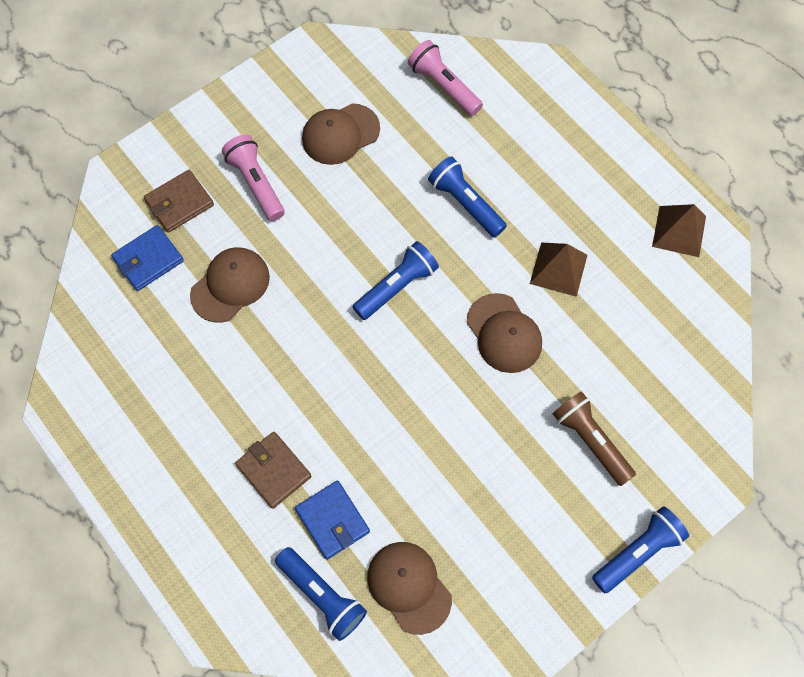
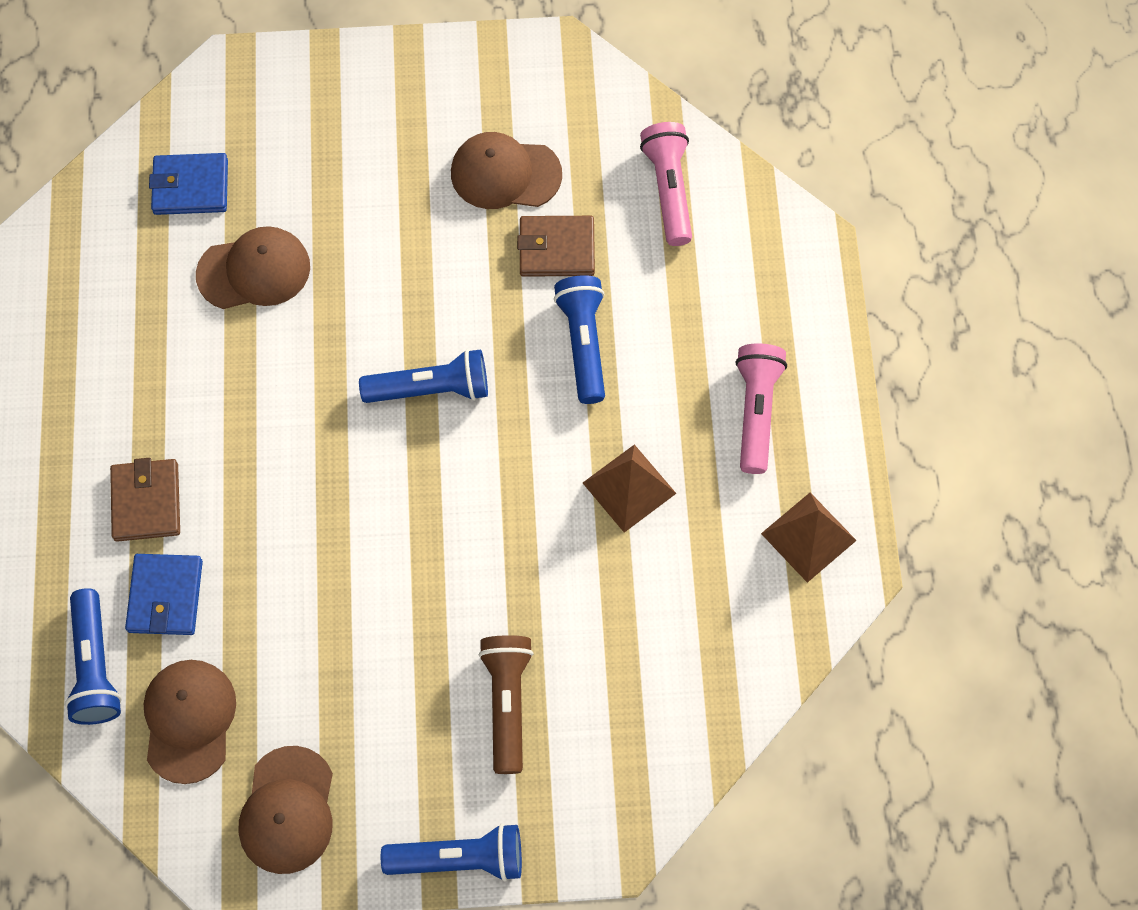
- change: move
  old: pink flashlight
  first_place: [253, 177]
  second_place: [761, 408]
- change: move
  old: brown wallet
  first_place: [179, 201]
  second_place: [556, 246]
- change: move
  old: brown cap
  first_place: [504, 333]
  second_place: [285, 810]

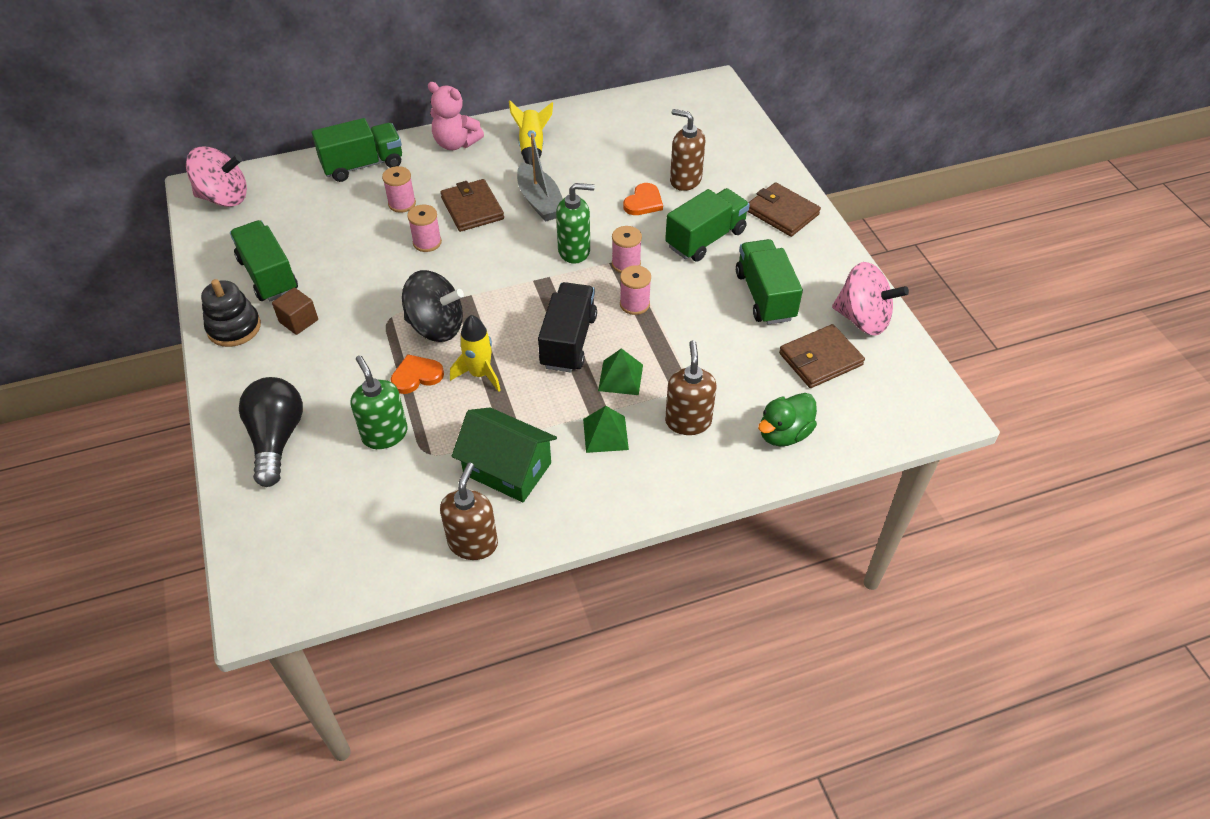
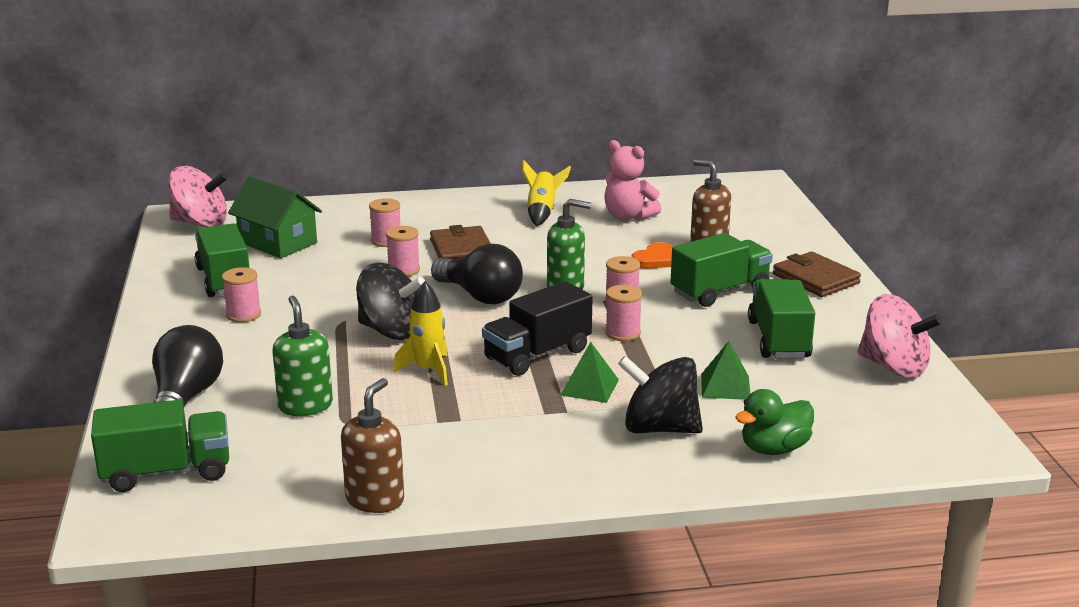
- change: move
  old: pink teddy bear
  first_place: [456, 116]
  second_place: [632, 180]
- change: move
  old: green truck
  first_place: [357, 150]
  second_place: [160, 446]
- change: delete
  old: grey boat
  first_place: [540, 177]
- change: delete
  old: black stacking toy
  first_place: [231, 313]
- change: rotate
  old: black truck
  first_place: [567, 327]
  second_place: [537, 328]
  degrees: -150
- change: replace
  old: brown cube
  new: pink spool
  first_place: [295, 311]
  second_place: [241, 294]
- change: delete
  old: brown wallet
  first_place: [822, 356]
- change: replace
  old: brown soap dispenser
  new: black spinning top
  first_place: [691, 387]
  second_place: [660, 394]
- change: delete
  old: orange heart
  first_place: [417, 374]
- change: move
  old: green pyramid
  first_place: [606, 429]
  second_place: [725, 370]
- change: move
  old: green house
  first_place: [504, 454]
  second_place: [275, 217]
- change: insert
  new: black light bulb
  second_place: [477, 274]

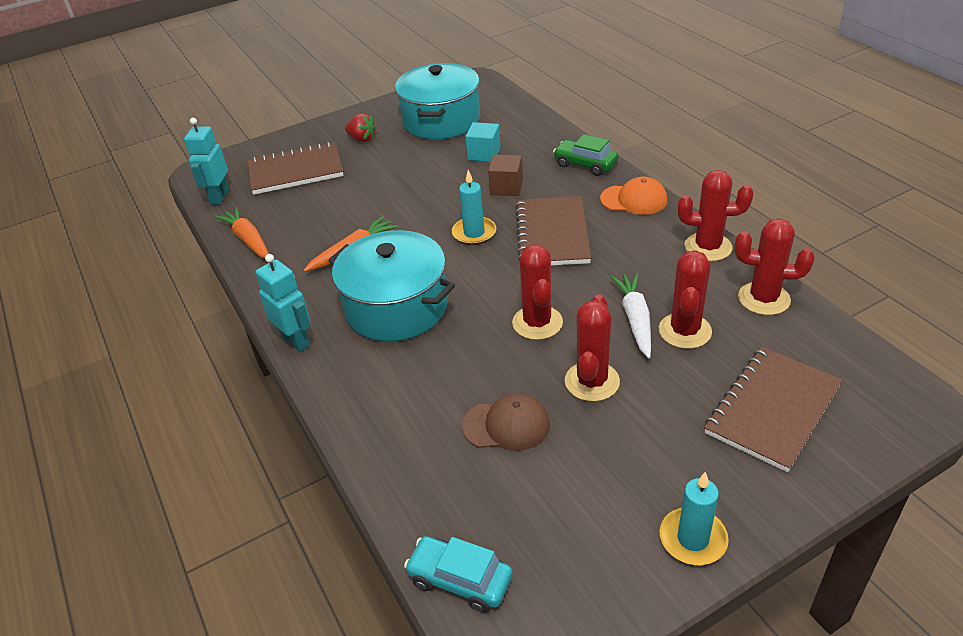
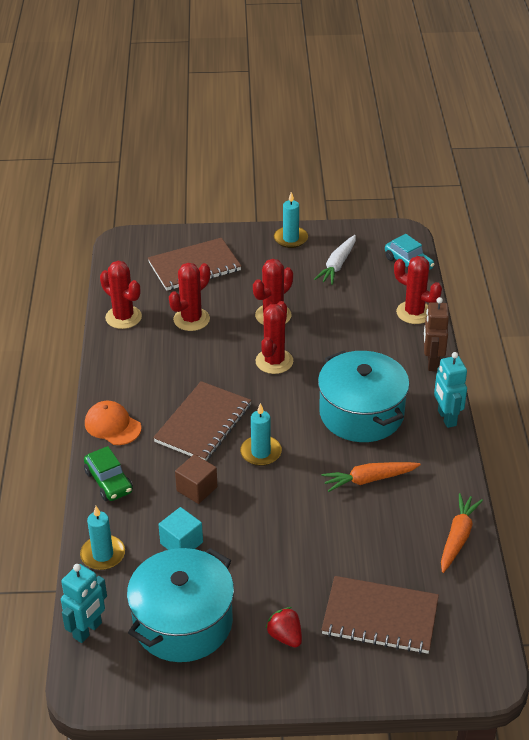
- change: move
  old: turquoise robot
  first_place: [206, 161]
  second_place: [84, 603]
- change: move
  old: red cactus
  first_place: [715, 215]
  second_place: [418, 290]
- change: rotate
  old: orange carrot
  first_place: [242, 233]
  second_place: [462, 533]
  degrees: -150
- change: move
  old: white carrot
  first_place: [630, 315]
  second_place: [335, 260]
- change: delete
  old: brown cap
  first_place: [506, 422]
- change: insert
  new: brown robot
  second_place: [436, 334]
- change: insert
  new: turquoise candle
  second_place: [102, 538]

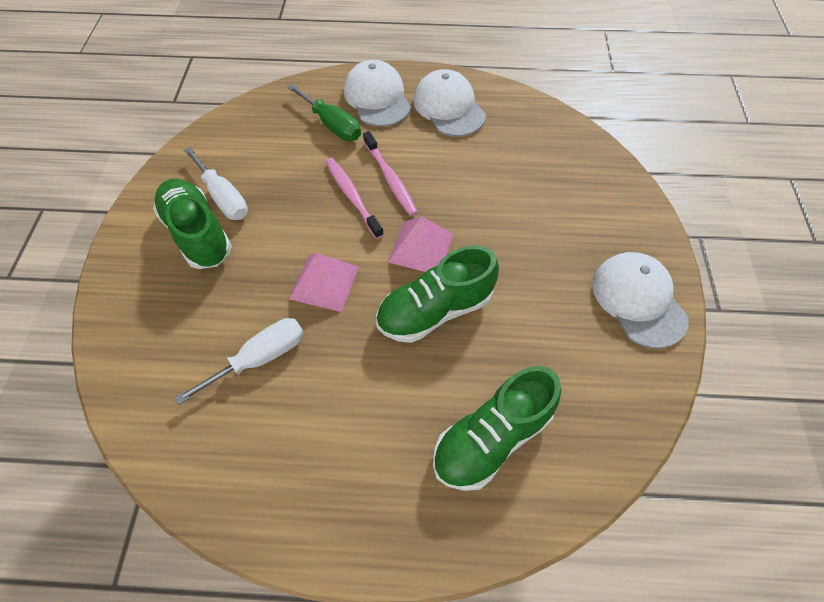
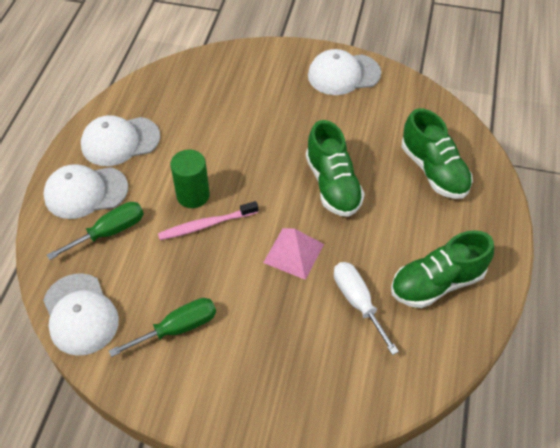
- change: replace
  old: pink toothbrush
  new: green cylinder
  first_place: [390, 173]
  second_place: [190, 179]
- change: recolor
  old: white screwdriver
  new: green screwdriver
  first_place: [216, 183]
  second_place: [162, 327]
- change: move
  old: green shoe
  first_place: [192, 224]
  second_place: [442, 269]
- change: delete
  old: pink pyramid
  first_place: [420, 244]
- change: insert
  new: white cap
  second_place: [81, 314]

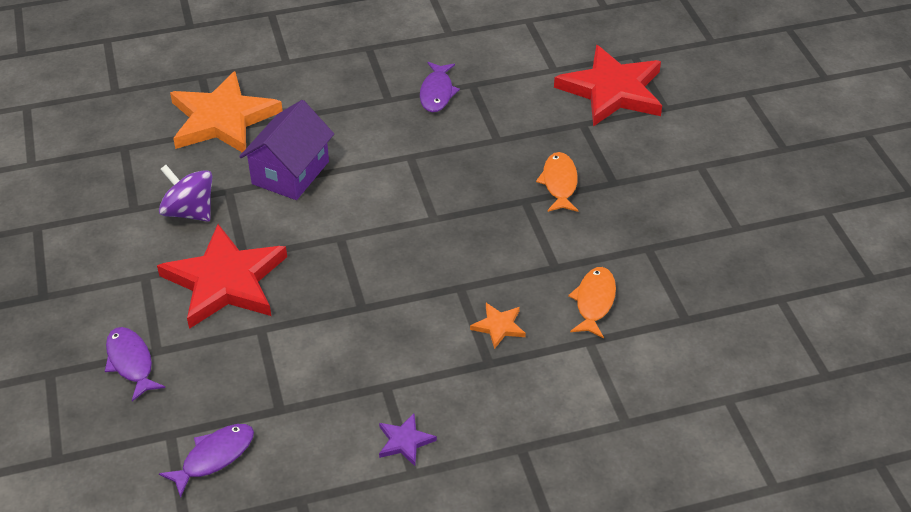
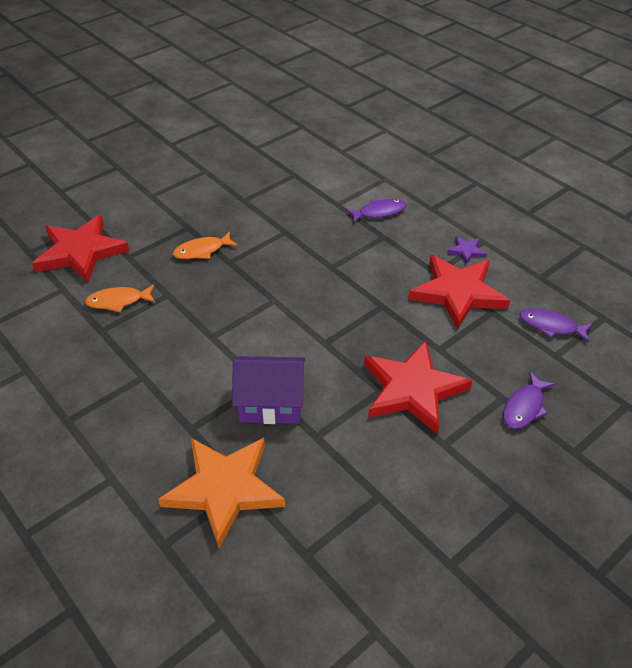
- change: move
  old: purple fish
  first_place: [440, 87]
  second_place: [376, 211]
- change: delete
  old: purple spinning top
  first_place: [185, 193]
- change: move
  old: orange fish
  first_place: [592, 303]
  second_place: [120, 298]
- change: delete
  old: orange star
  first_place: [498, 326]
- change: insert
  new: red star
  second_place: [459, 292]

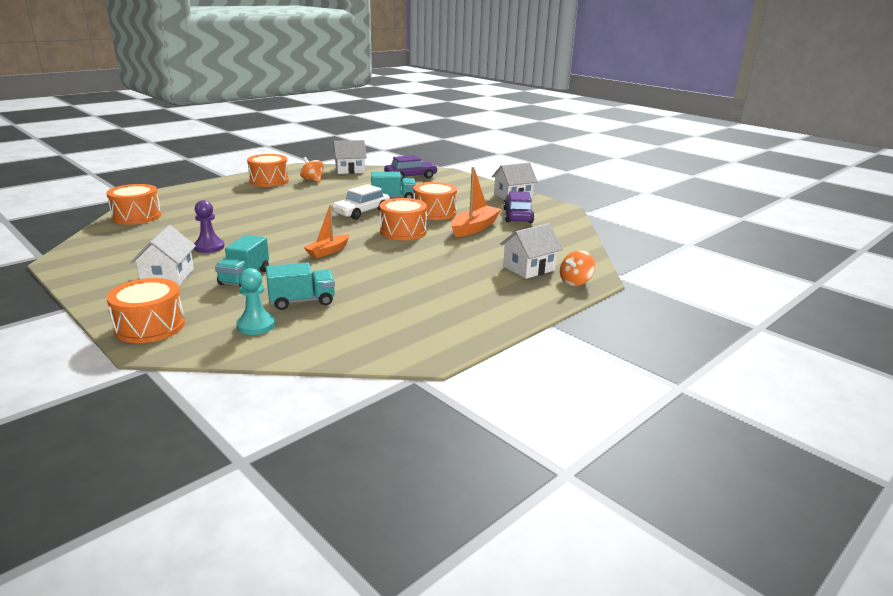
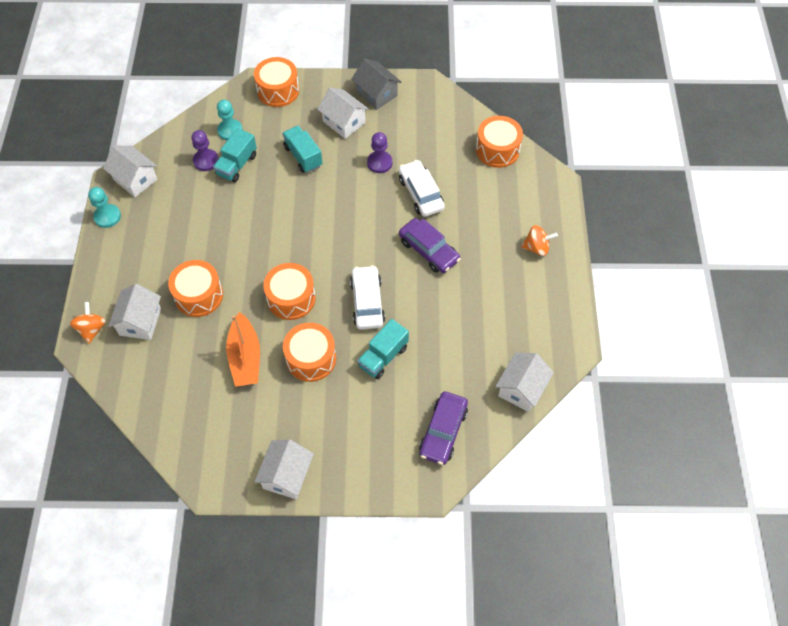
- change: move
  old: orange drum
  first_place: [268, 170]
  second_place: [195, 288]
- change: move
  old: orange spinning top
  first_place: [312, 170]
  second_place: [539, 240]
- change: move
  old: purple car
  first_place: [519, 207]
  second_place: [430, 245]
- change: delete
  old: orange boat
  first_place: [327, 231]
- change: insert
  new: grey house
  second_place: [376, 84]
- change: insert
  new: purple pawn
  second_place: [205, 150]
- change: insert
  new: white house
  second_place: [130, 171]
- change: insert
  new: white car
  second_place: [422, 188]
- change: insert
  new: turquoise pawn
  second_place: [104, 207]

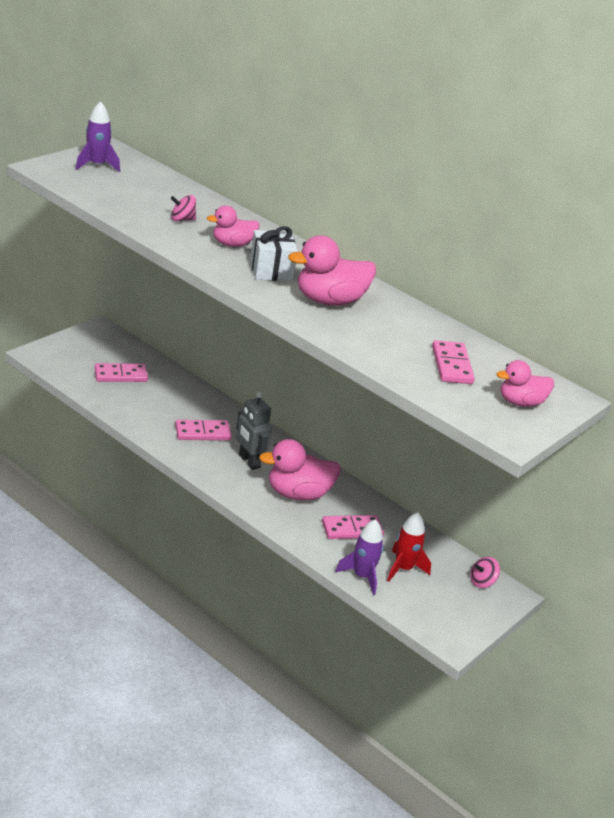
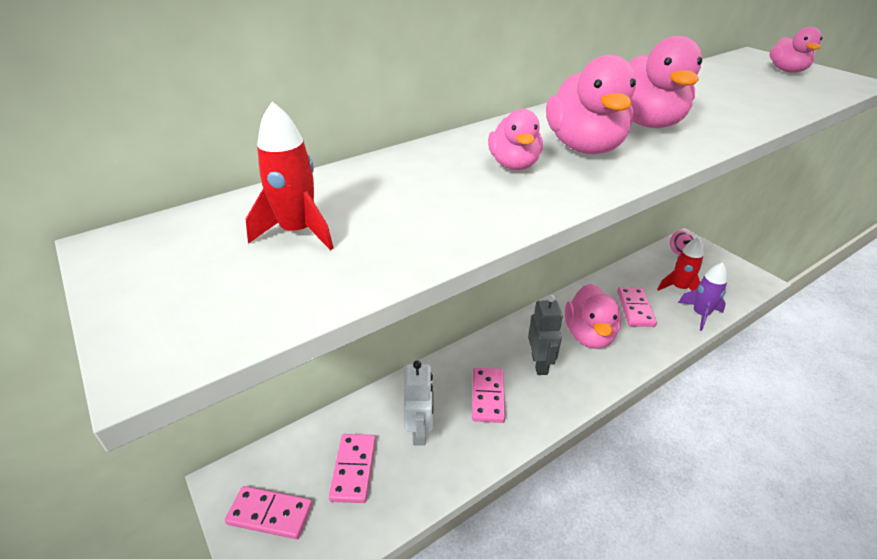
- change: delete
  old: purple rocket
  first_place: [98, 136]
- change: delete
  old: pink spinning top
  first_place: [183, 208]
- change: replace
  old: white gift
  new: pink duck
  first_place: [274, 253]
  second_place: [591, 104]
- change: move
  old: pink domino
  first_place: [453, 362]
  second_place: [268, 512]
- change: rotate
  old: grey robot
  first_place: [254, 431]
  second_place: [545, 335]
  degrees: -75
- change: insert
  new: red rocket
  second_place: [289, 175]
- change: insert
  new: white robot
  second_place: [418, 403]

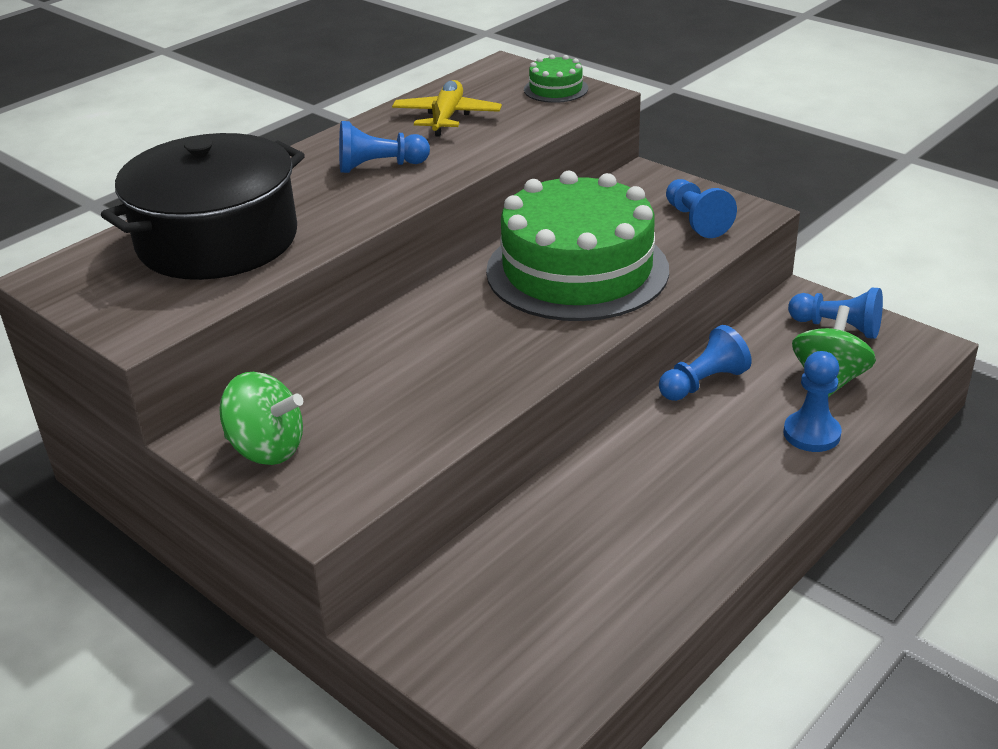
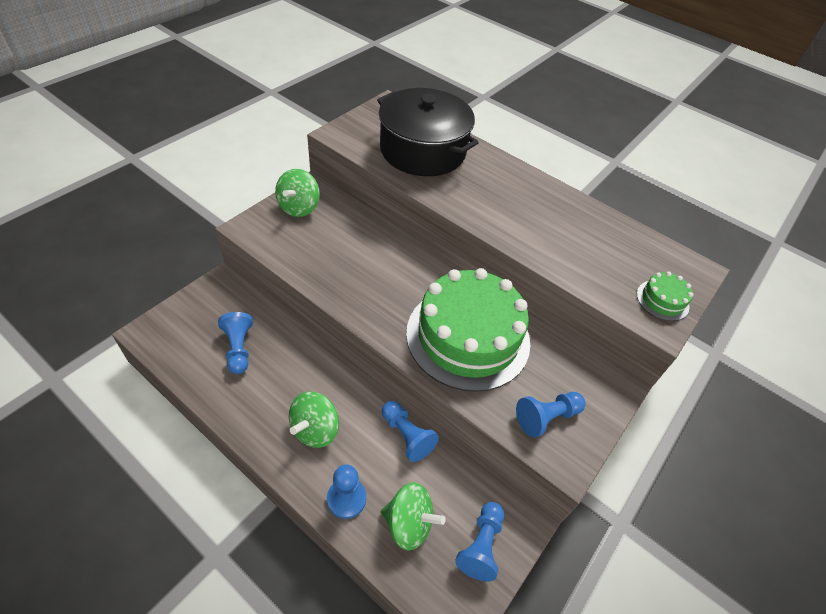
- change: delete
  old: yellow plane
  first_place: [447, 108]
- change: move
  old: blue pawn
  first_place: [384, 147]
  second_place: [235, 343]
- change: insert
  new: green spinning top
  second_place: [314, 420]

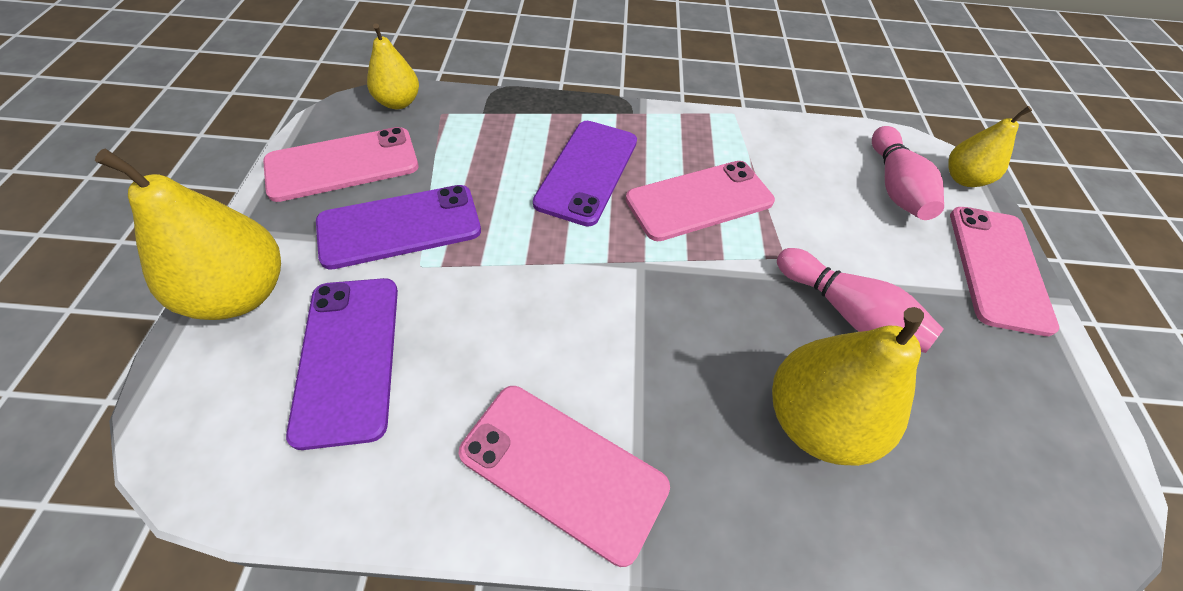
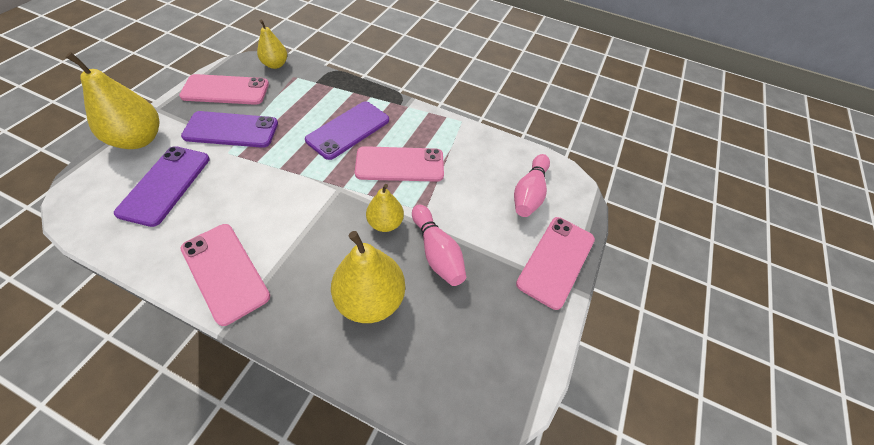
- change: move
  old: yellow pear
  first_place: [990, 146]
  second_place: [385, 208]

